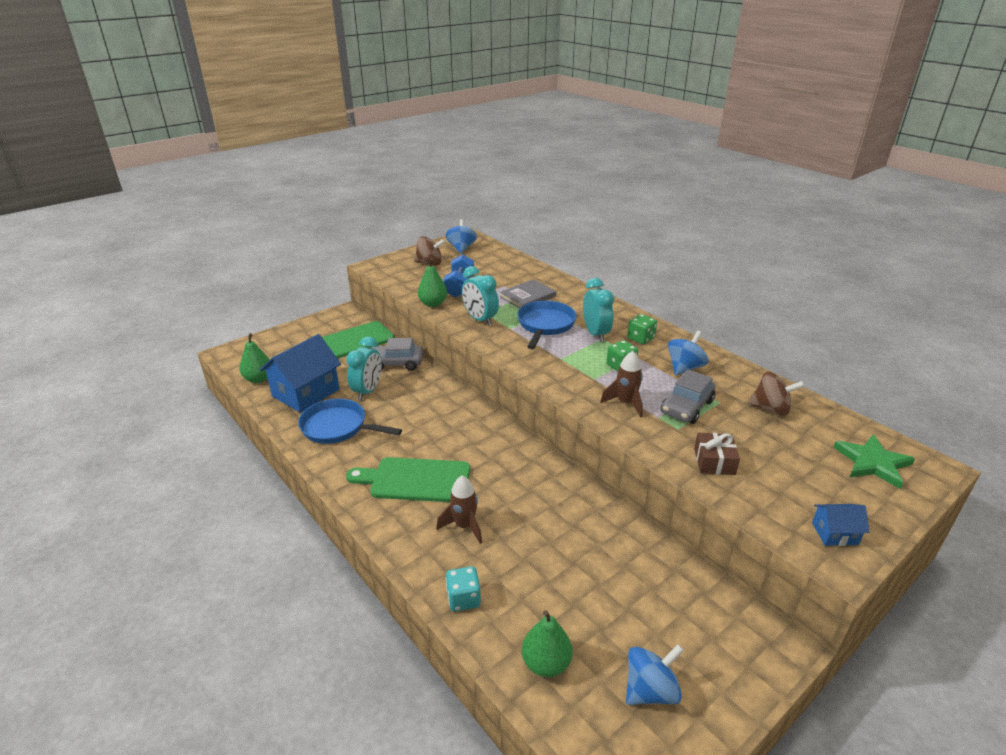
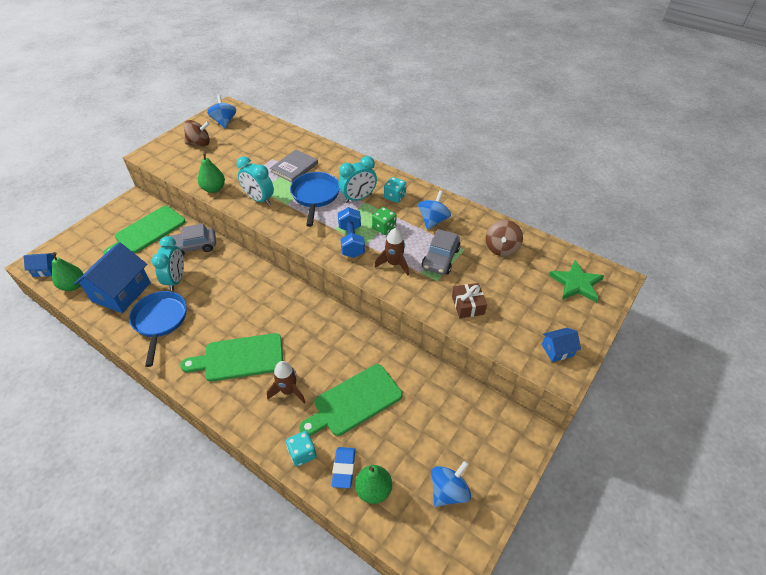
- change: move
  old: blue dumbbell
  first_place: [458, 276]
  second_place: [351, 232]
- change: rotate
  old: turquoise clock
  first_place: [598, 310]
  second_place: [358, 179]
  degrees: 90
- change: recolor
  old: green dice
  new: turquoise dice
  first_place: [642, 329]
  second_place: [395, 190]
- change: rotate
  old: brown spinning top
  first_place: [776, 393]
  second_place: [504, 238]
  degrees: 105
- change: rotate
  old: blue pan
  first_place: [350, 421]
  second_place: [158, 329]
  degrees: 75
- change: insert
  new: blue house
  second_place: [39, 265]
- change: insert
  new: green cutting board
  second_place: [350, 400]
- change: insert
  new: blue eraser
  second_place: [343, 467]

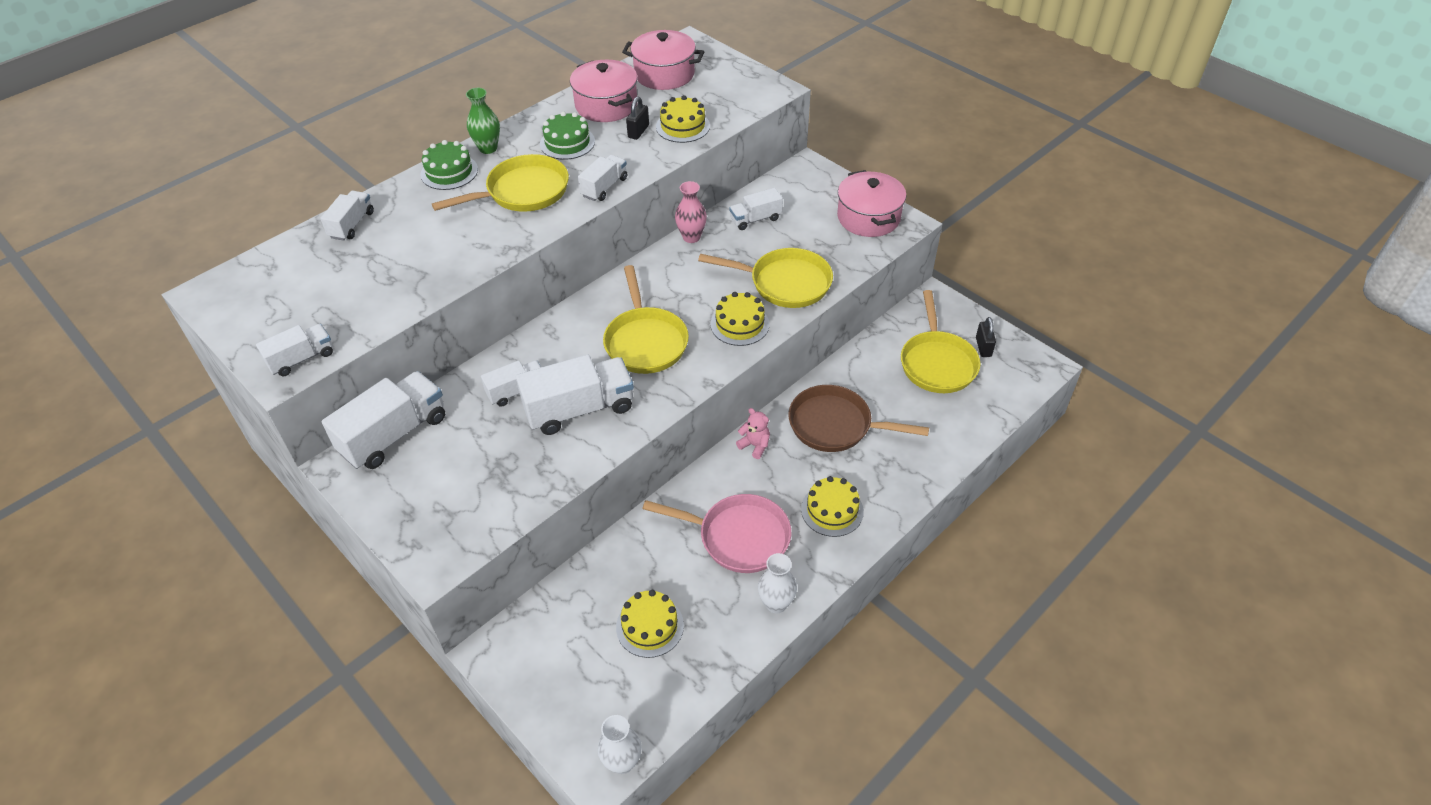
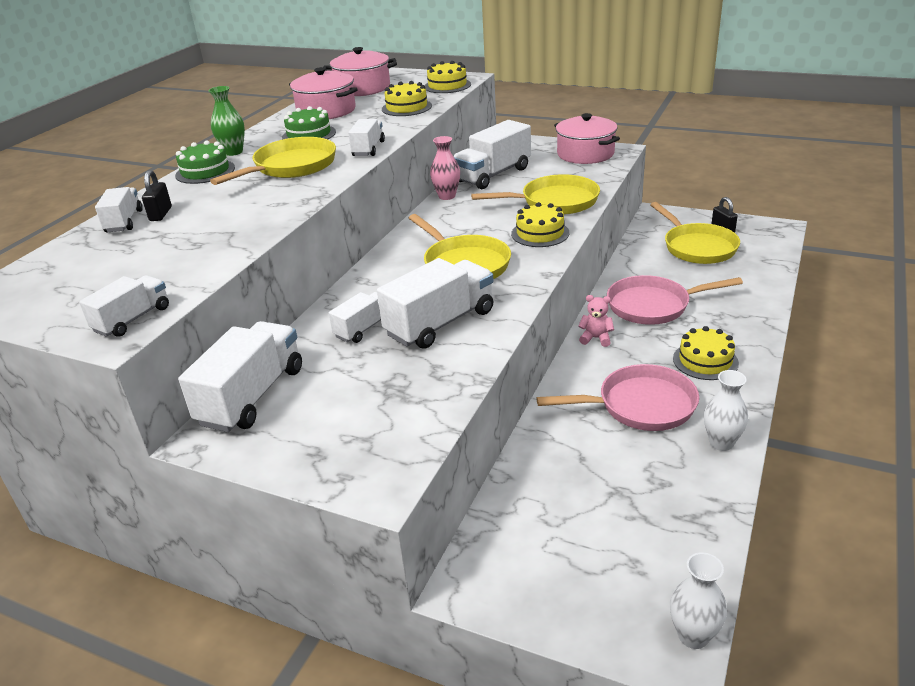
- change: move
  old: black padlock
  first_place: [637, 118]
  second_place: [157, 195]
- change: resize
  old: white truck
  first_place: [756, 209]
  second_place: [492, 154]
  factor: 1.78
- change: recolor
  old: brown pan
  new: pink pan
  first_place: [858, 418]
  second_place: [675, 300]
- change: move
  old: yellow cake
  first_place: [650, 624]
  second_place: [447, 77]

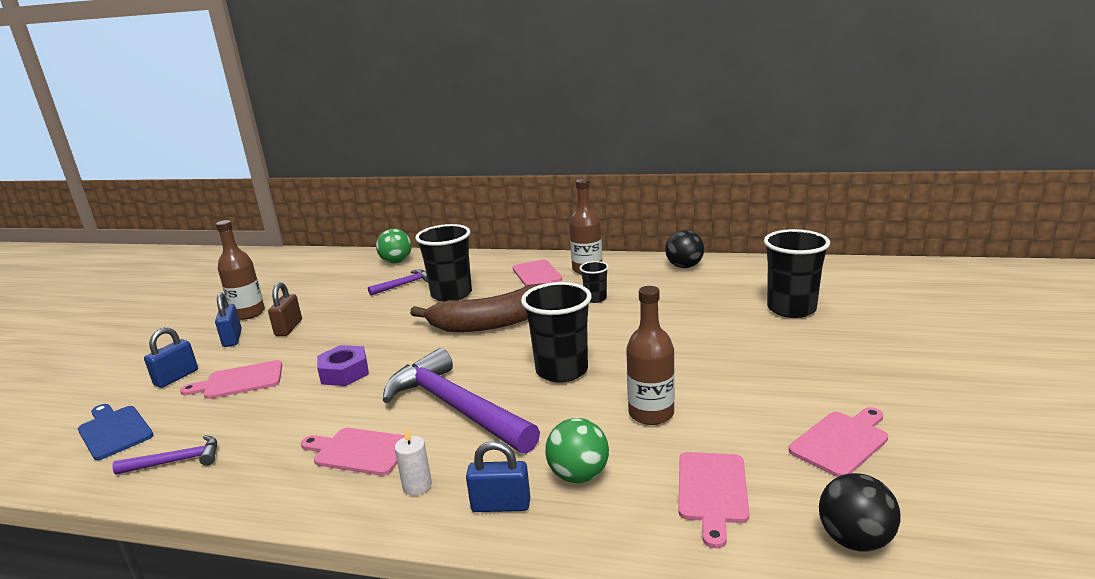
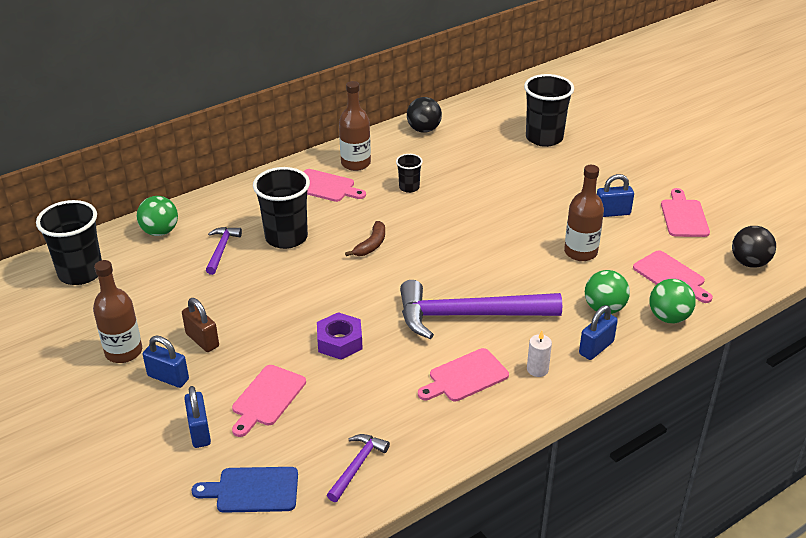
- change: move
  old: black cup
  first_place: [556, 332]
  second_place: [69, 242]
- change: resize
  old: brown banana
  first_place: [478, 307]
  second_place: [365, 238]
  factor: 0.45
- change: insert
  new: blue padlock
  second_place: [615, 195]
- change: insert
  new: green ball
  second_place: [673, 301]

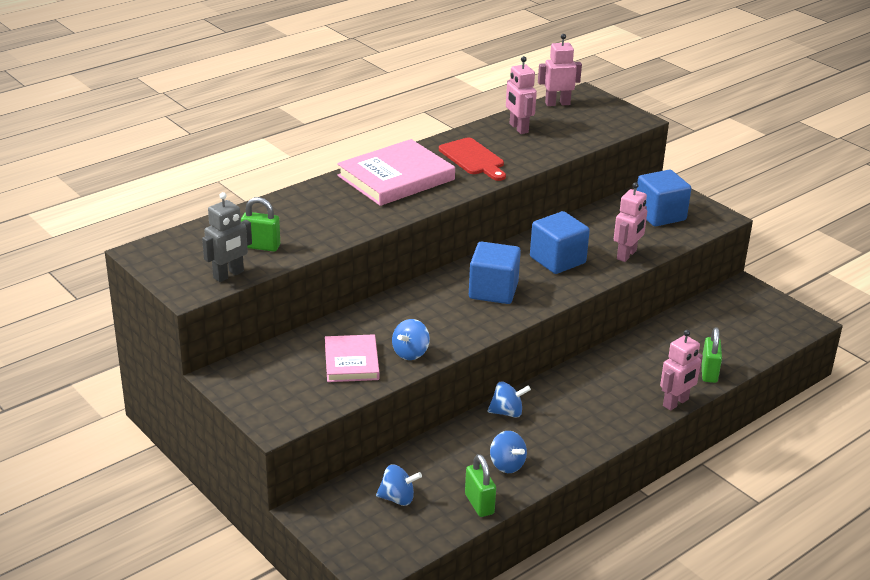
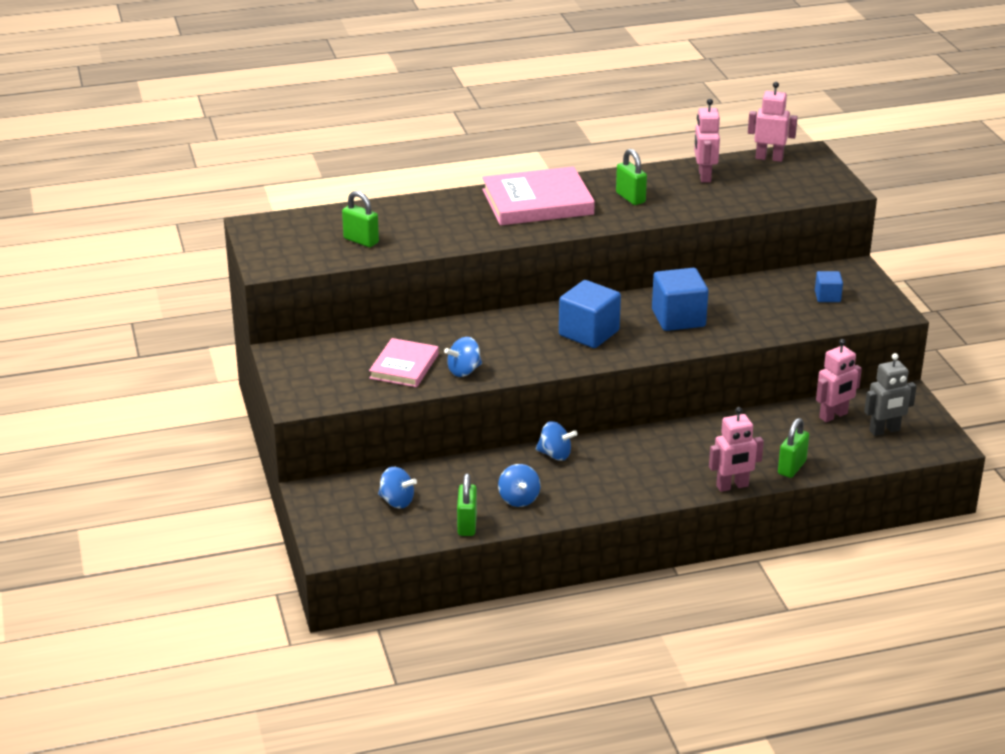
- change: replace
  old: red cutting board
  new: green padlock
  first_place: [472, 159]
  second_place: [631, 177]
- change: resize
  old: blue cube
  first_place: [663, 198]
  second_place: [829, 286]
  factor: 0.53
- change: move
  old: pink robot
  first_place: [630, 222]
  second_place: [839, 380]
- change: move
  old: grey robot
  first_place: [227, 237]
  second_place: [890, 394]

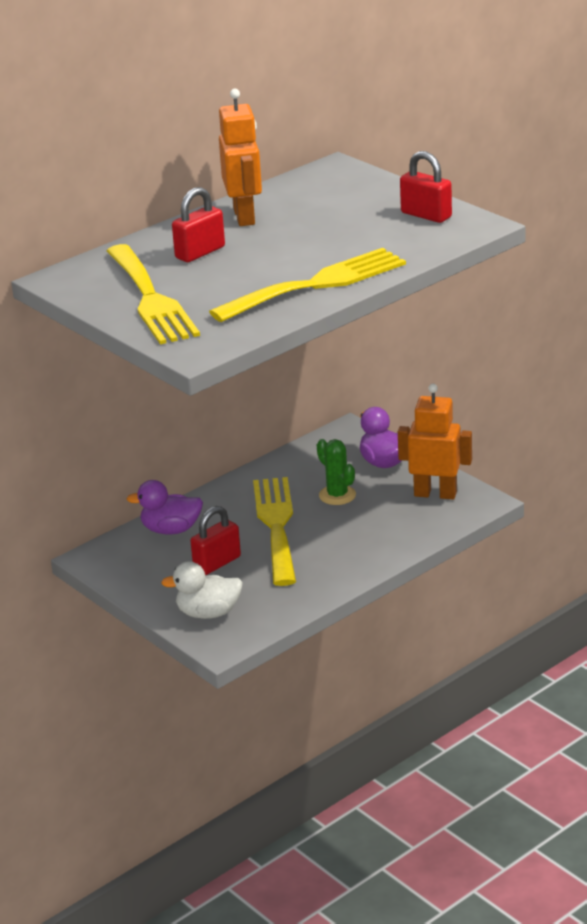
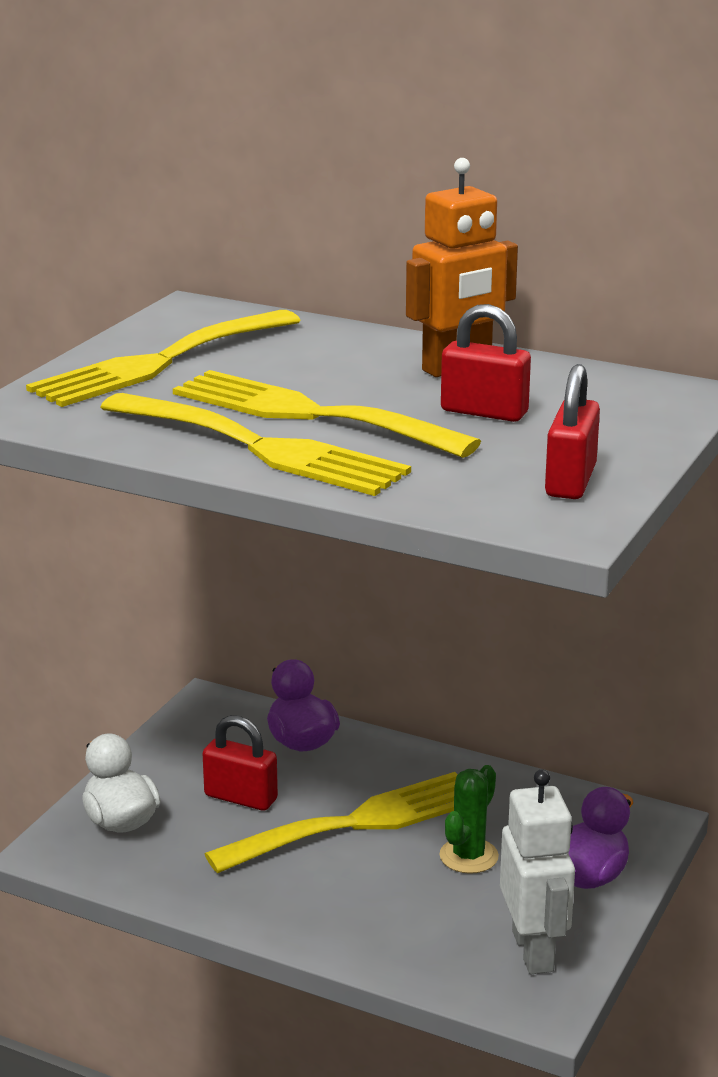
- change: move
  old: red padlock
  first_place: [198, 224]
  second_place: [486, 363]
- change: recolor
  old: orange robot
  new: white robot
  first_place: [435, 441]
  second_place: [537, 872]
- change: insert
  new: yellow fork
  second_place: [327, 414]

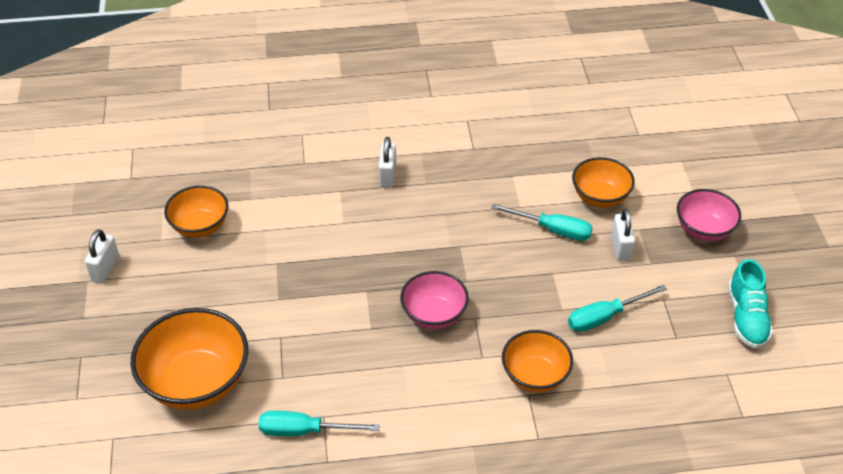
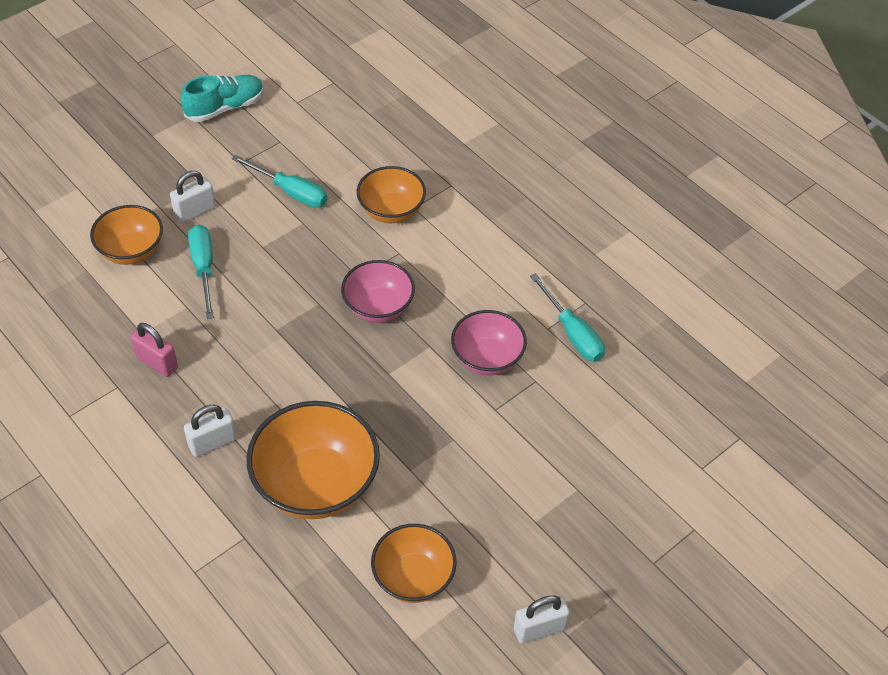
- change: move
  old: pink bowl
  first_place: [709, 215]
  second_place: [489, 342]
- change: move
  old: orange bowl
  first_place: [189, 359]
  second_place: [313, 460]
- change: insert
  new: pink padlock
  second_place: [154, 350]

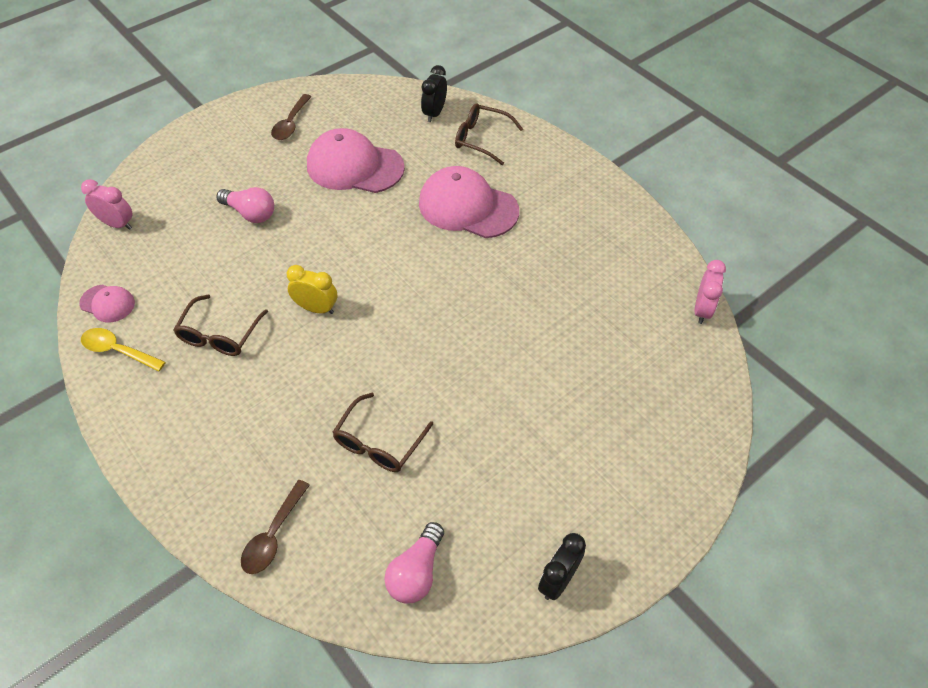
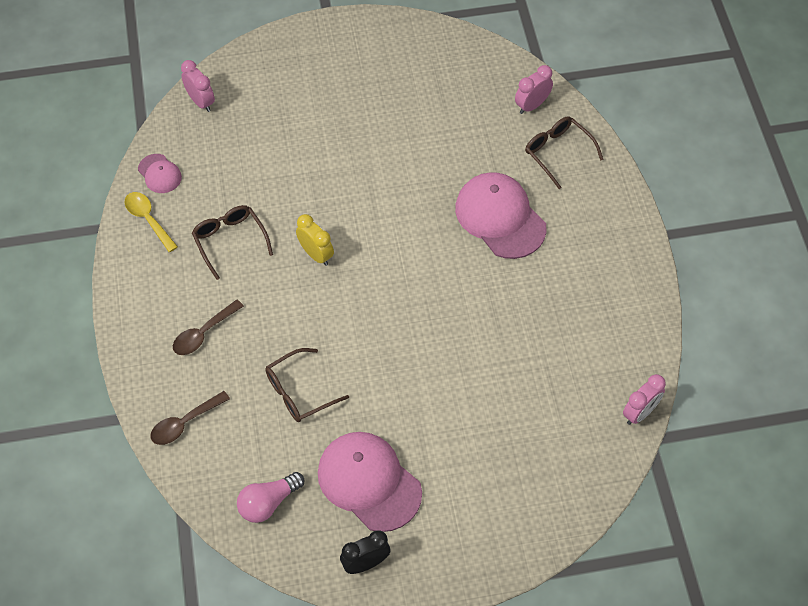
- change: recolor
  old: black clock
  new: pink clock
  first_place: [434, 93]
  second_place: [534, 89]
- change: move
  old: brown spoon
  first_place: [291, 117]
  second_place: [208, 327]
- change: move
  old: pink cap
  first_place: [356, 160]
  second_place: [370, 482]
- change: delete
  old: pink light bulb
  first_place: [245, 205]
- change: rotate
  old: brown glasses
  first_place: [220, 325]
  second_place: [232, 242]
  degrees: 105

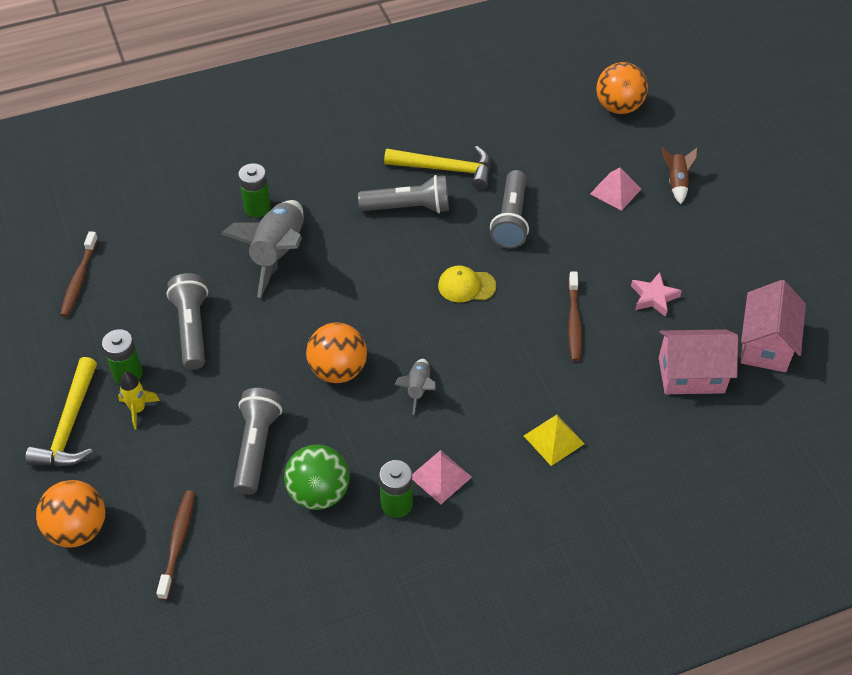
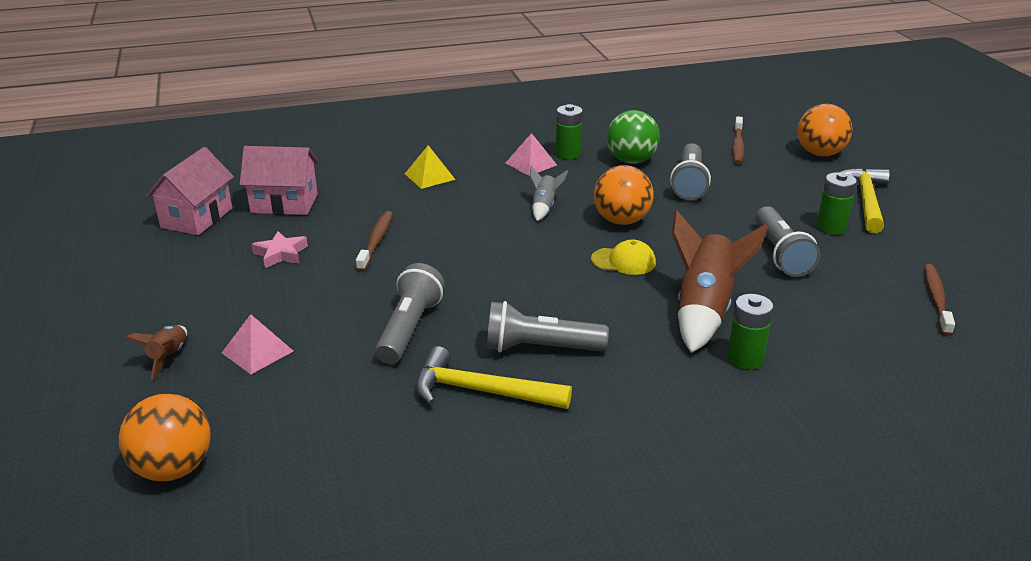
- change: recolor
  old: grey rocket
  new: brown rocket
  first_place: [262, 249]
  second_place: [720, 281]
- change: move
  old: yellow cap
  first_place: [467, 284]
  second_place: [623, 257]
- change: delete
  old: yellow rocket
  first_place: [139, 400]

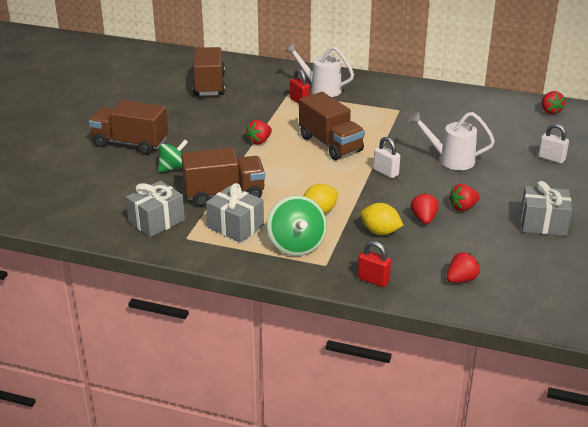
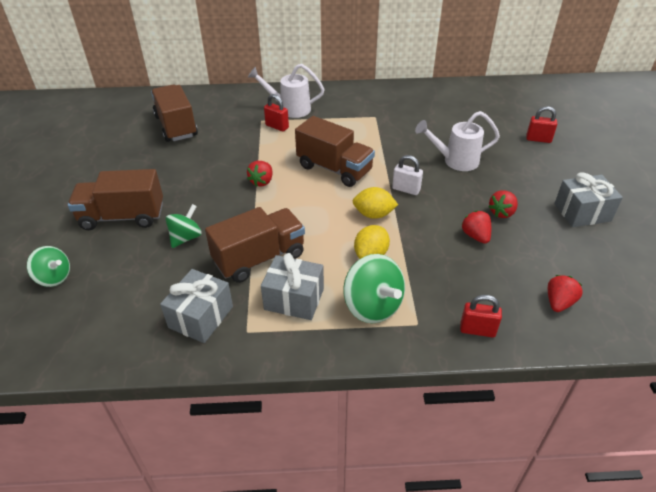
- change: delete
  old: red strawberry
  first_place: [553, 102]
- change: recolor
  old: white padlock
  new: red padlock
  first_place: [553, 144]
  second_place: [541, 124]
- change: move
  old: yellow lemon
  first_place: [381, 219]
  second_place: [375, 203]
- change: insert
  new: green spinning top
  second_place: [48, 266]

